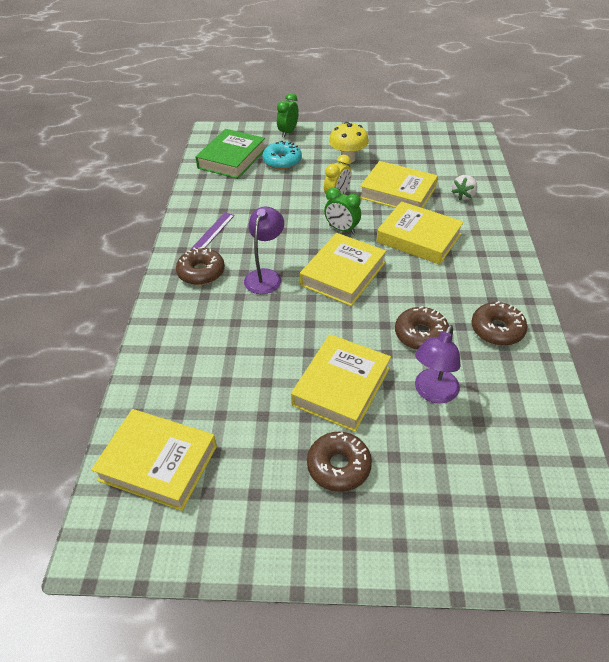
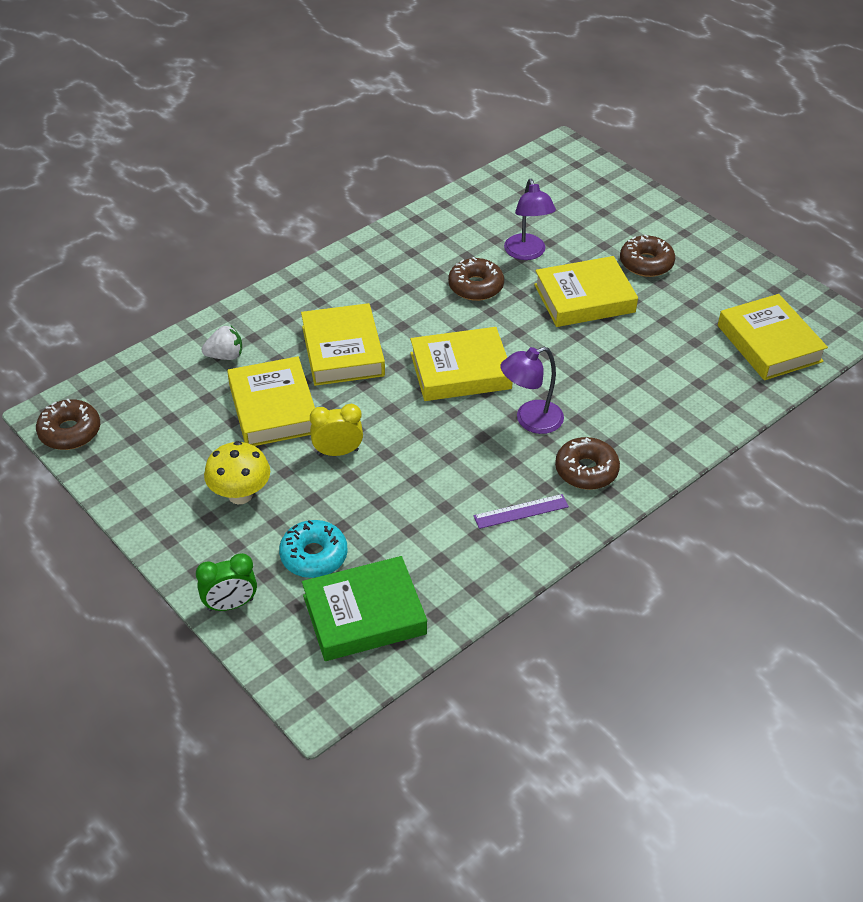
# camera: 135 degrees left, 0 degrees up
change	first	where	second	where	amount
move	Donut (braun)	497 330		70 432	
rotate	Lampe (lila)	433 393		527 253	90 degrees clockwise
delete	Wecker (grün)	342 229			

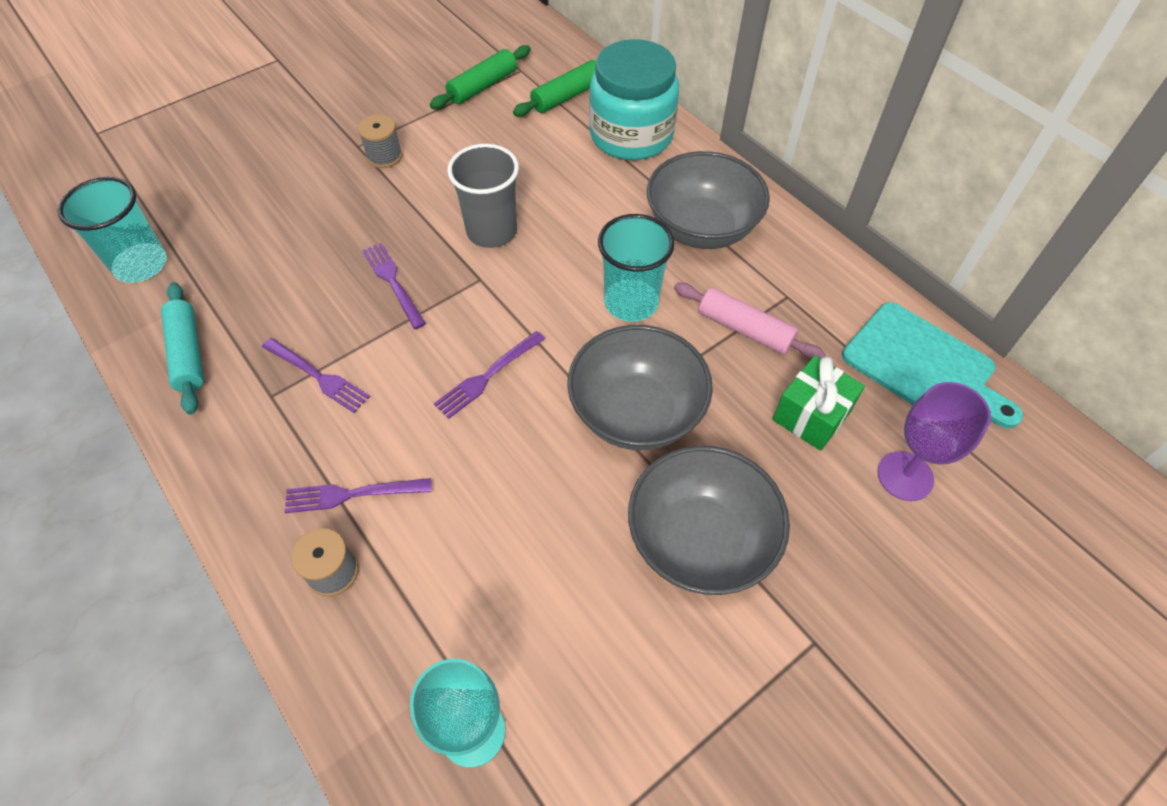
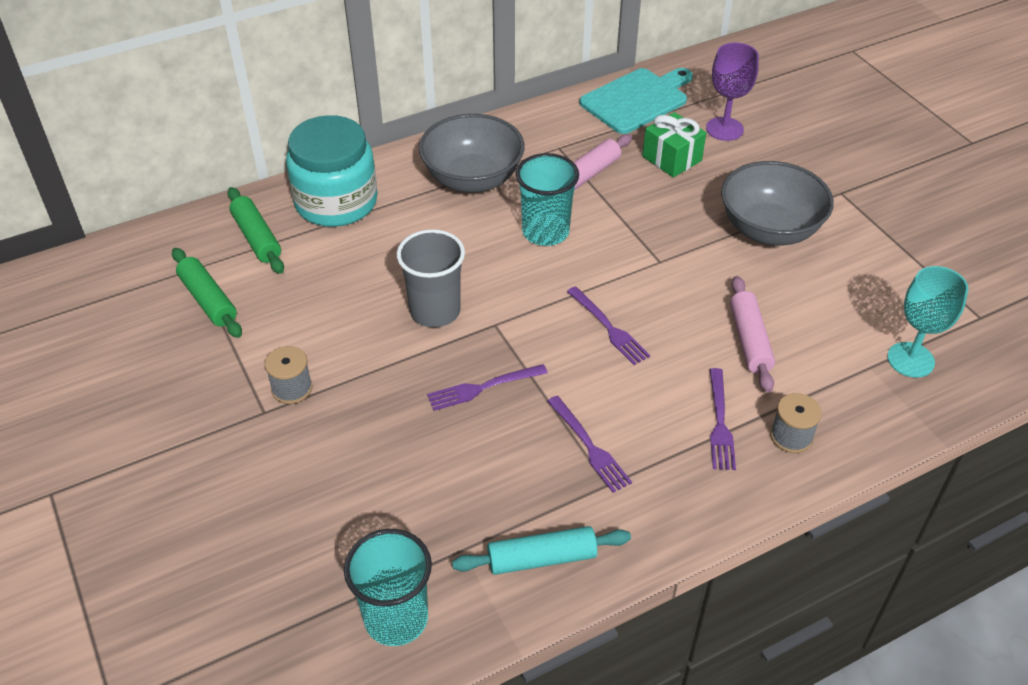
# camera: 80 degrees left, 10 degrees down
change	first	where	second	where	amount
rotate	Gabel (lila)	318 376		590 447	105 degrees clockwise
insert			Nudelholz (rosa)	749 340	
delete	Schüssel (grau)	636 413			

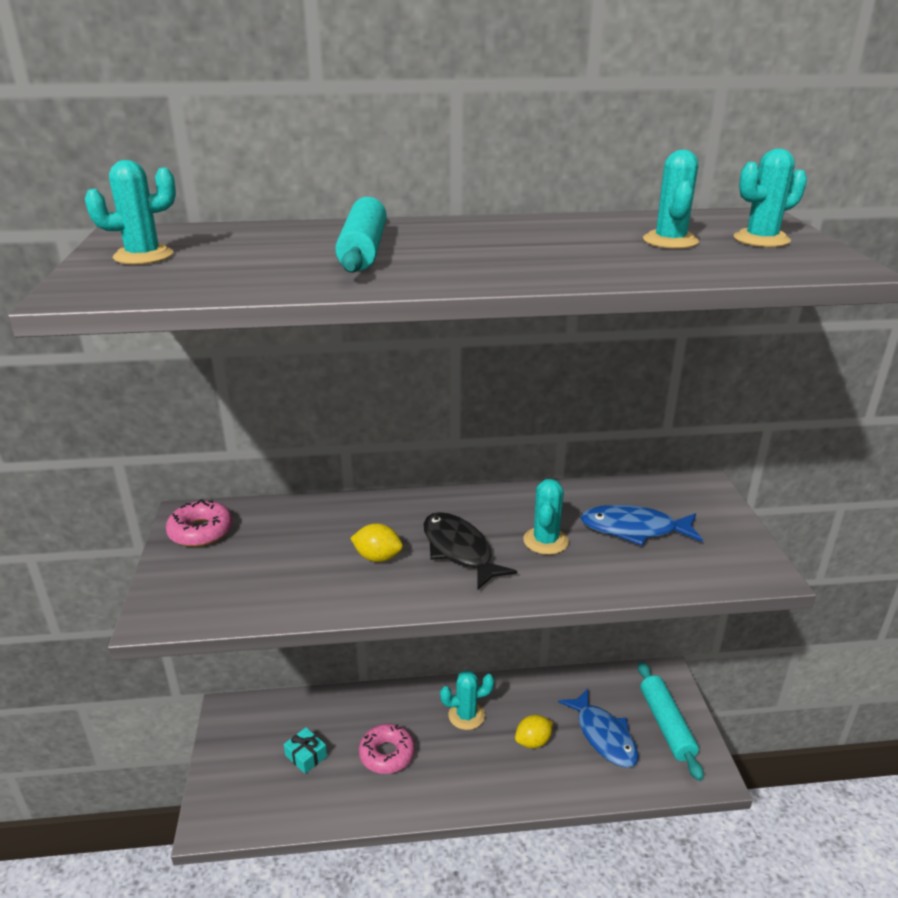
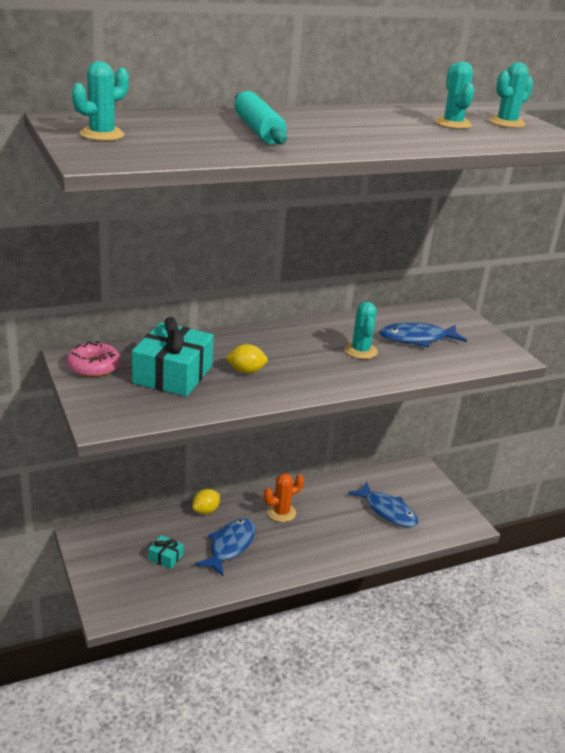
# camera: 20 degrees left, 0 degrees up
change	first	where	second	where	amount
insert			Geschenk (türkis)	173 374	
move	Zitrone (gelb)	533 741		205 510	
replace	Donut (rosa)	387 754	Fisch (blau)	230 546	
recolor	Kaktus (türkis)	466 715	Kaktus (orange)	281 512	
delete	Fisch (schwarz)	459 550			
delete	Nudelholz (türkis)	666 725			

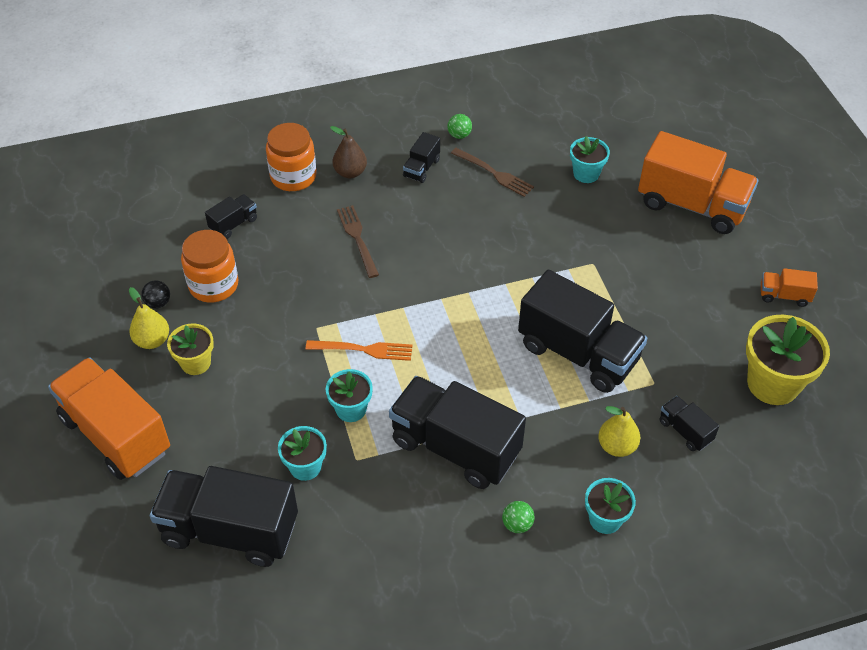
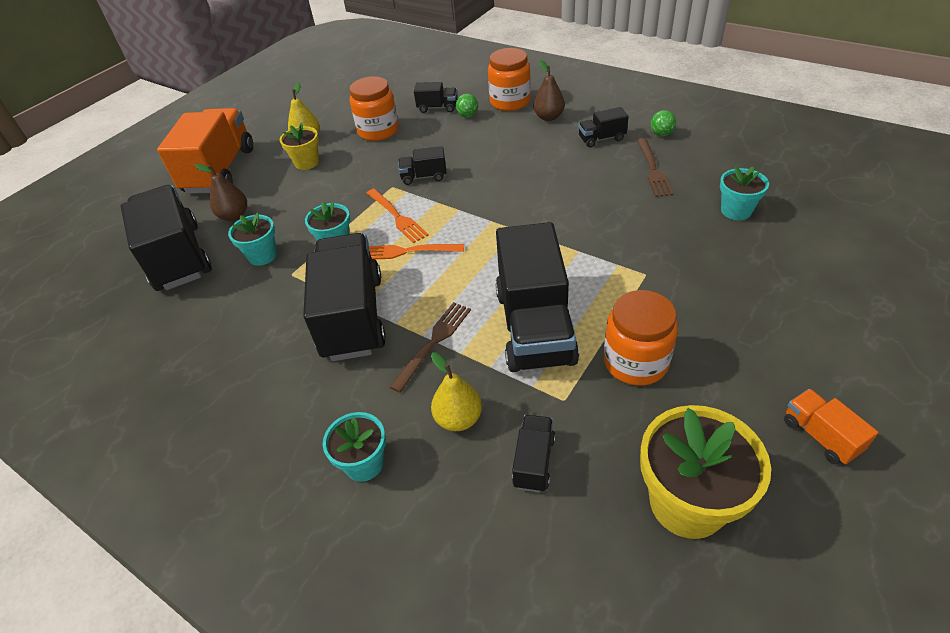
# camera: 55 degrees right, 5 degrees down
change	first	where	second	where	amount
insert			Birne (braun)	234 216	
insert			Gabel (orange)	406 251	
move	Gabel (braun)	357 238		433 342	
insert			Lastwagen (schwarz)	424 177	
move	Ball (grün)	517 524		468 115	
insert			Einmachglas (orange)	635 362	
delete	Ball (schwarz)	158 303			
delete	Lastwagen (orange)	692 205			

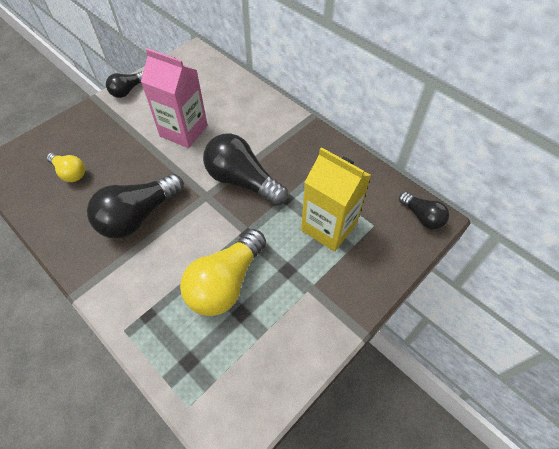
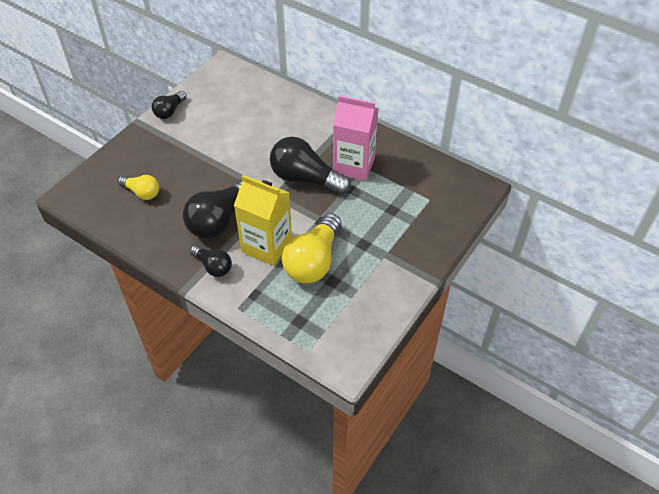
# camera: 10 degrees left, 5 degrees down
change	first	where	second	where	amount
move	Glühbirne (schwarz)	422 217		213 266	
move	Getränkekarton (gelb)	328 227		267 246	
move	Getränkekarton (rosa)	183 131		354 165	

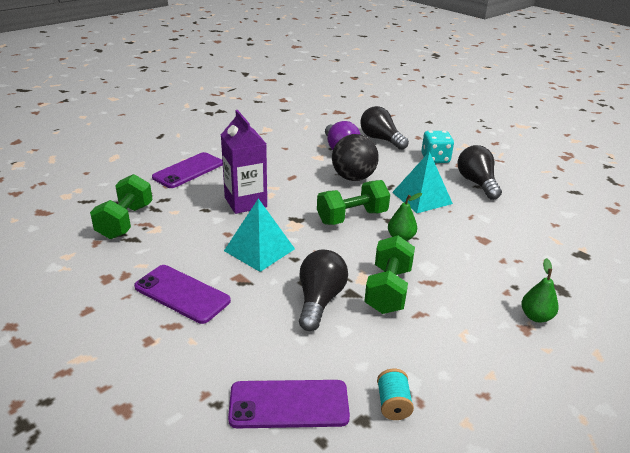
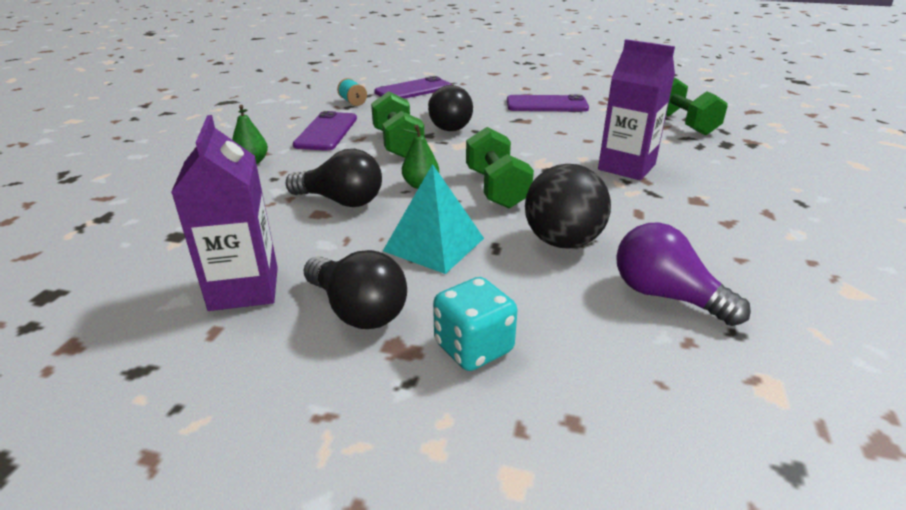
# camera: 150 degrees right, 0 degrees up
change	first	where	second	where	amount
insert			Getränkekarton (lila)	244 288	
move	Glühbirne (schwarz)	381 139		341 201	
move	Handy (lila)	188 170		326 132	
rotate	Hantel (grün)	352 217		496 188	45 degrees counterclockwise
delete	Pyramide (türkis)	259 249			

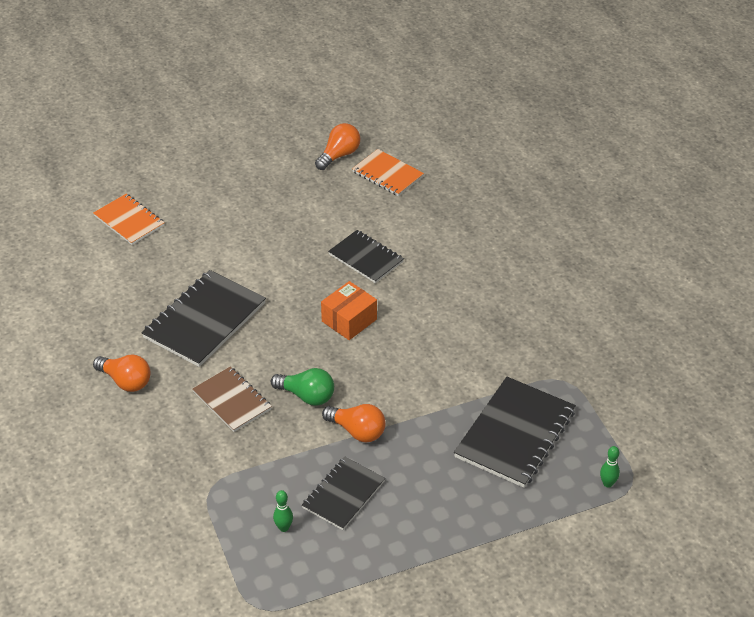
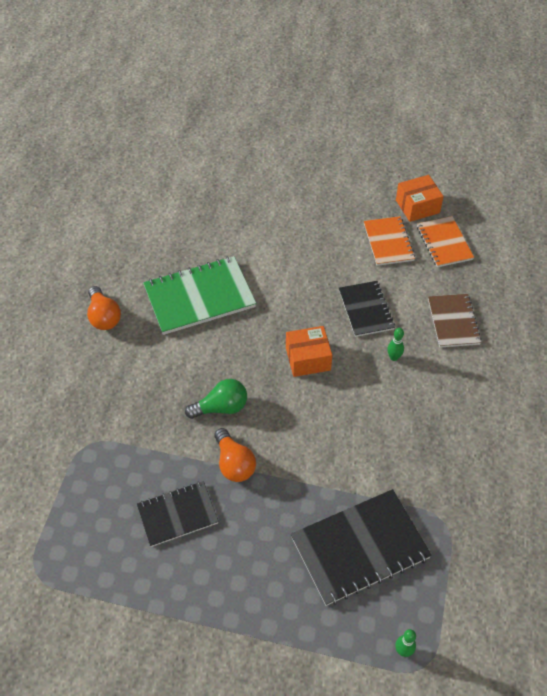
# camera: 35 degrees right, 10 degrees up
change	first	where	second	where	amount
recolor	Notizbuch (schwarz)	205 320	Notizbuch (grün)	199 297	
rotate	Glühbirne (grün)	307 396		221 407	75 degrees counterclockwise
move	Notizbuch (orange)	129 221		388 242	
move	Bowlingkegel (grün)	284 528		394 357	
replace	Glühbirne (orange)	339 155	Schachtel (orange)	417 206	
move	Notizbuch (braun)	232 401		453 321	

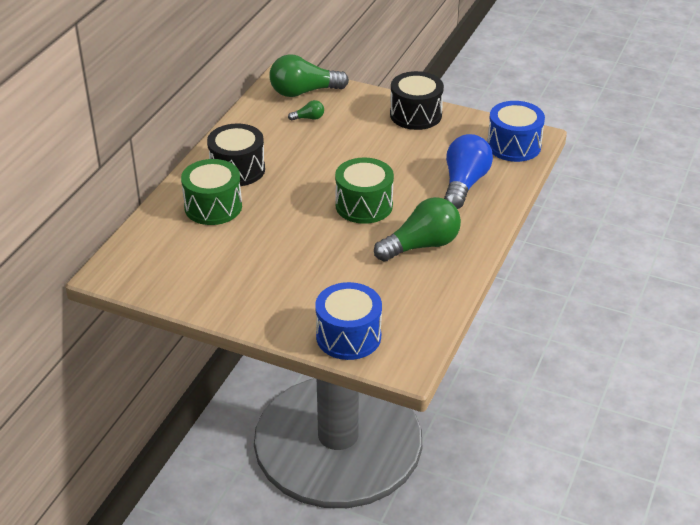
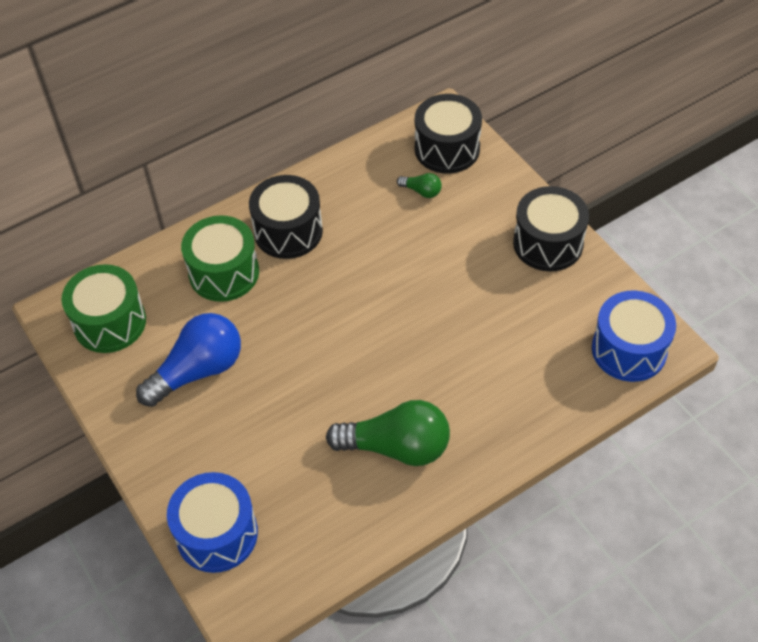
# camera: 35 degrees right, 15 degrees up
change	first	where	second	where	amount
move	Trommel (grün)	364 205		110 322	
move	Glühbirne (blau)	464 184		198 371	
replace	Glühbirne (grün)	304 92	Trommel (schwarz)	447 149	

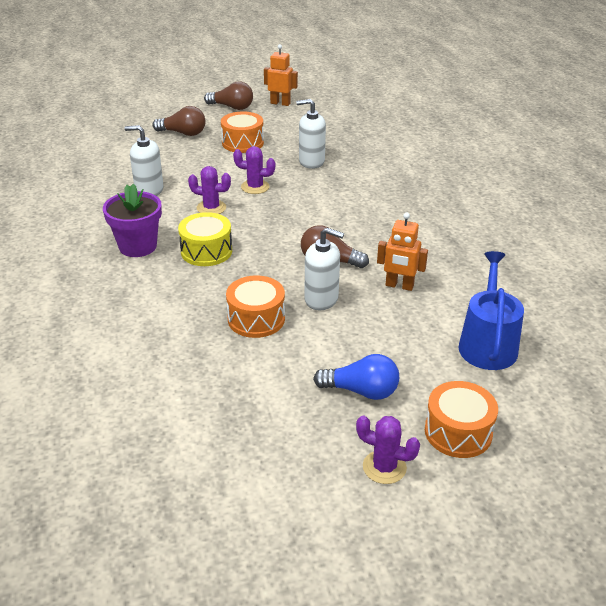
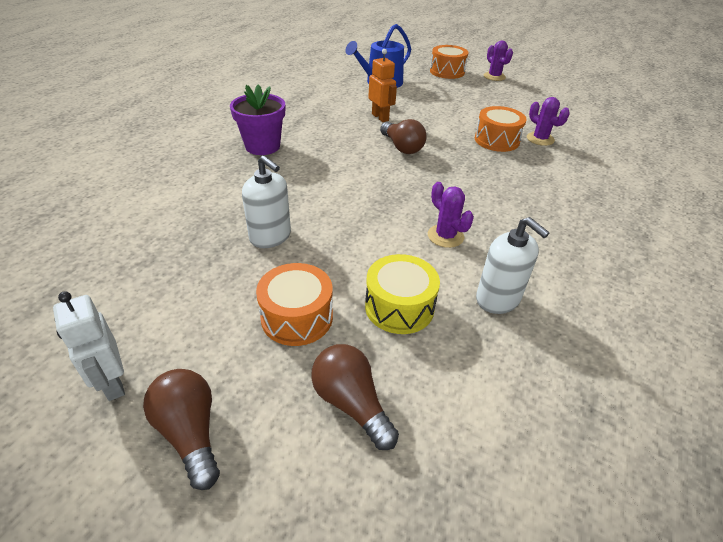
# camera: 140 degrees left, 5 degrees up
change	first	where	second	where	amount
recolor	Roboter (orange)	280 103	Roboter (weiß)	112 383	
move	Blumentopf (lila)	137 246		262 146	
move	Trommel (gelb)	206 251		399 307	
move	Kaktus (lila)	255 187		540 139	
delete	Seifenspender (weiß)	321 299			
delete	Glühbirne (blau)	361 391			

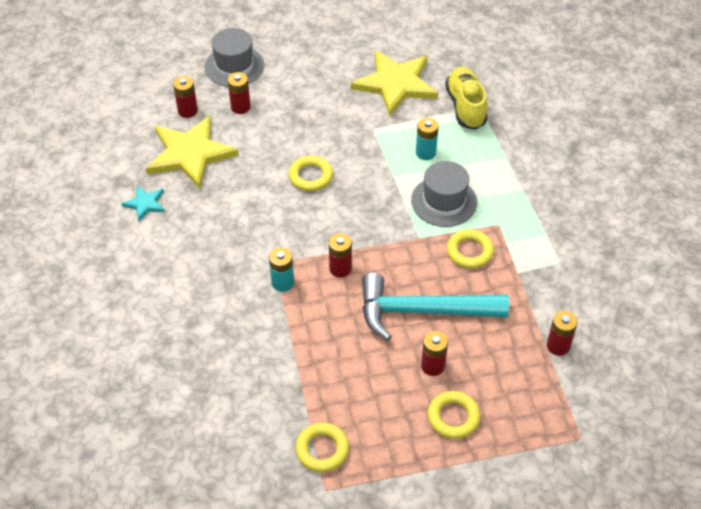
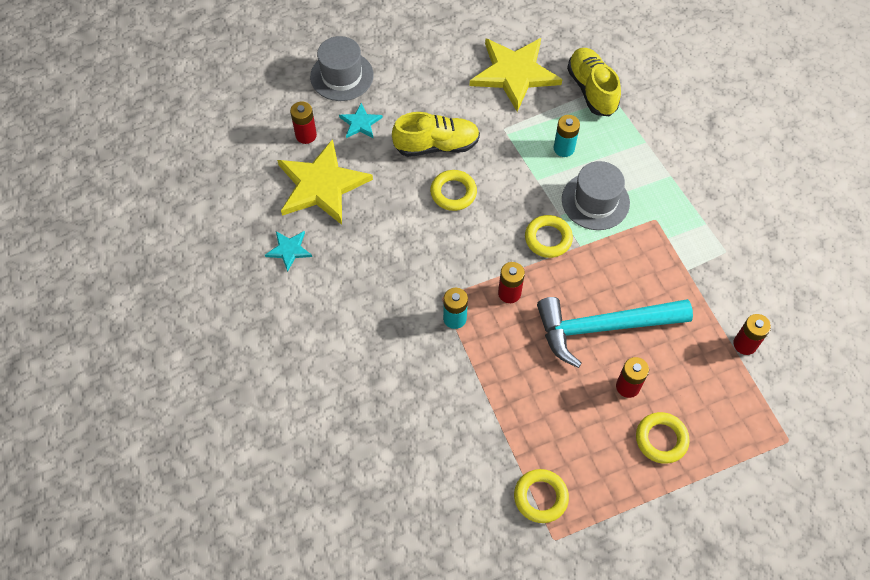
# camera: 10 degrees left, 10 degrees up
change	first	where	second	where	amount
replace	Batterie (rot)	240 107	Stern (türkis)	360 123	
insert			Schuh (gelb)	436 145	
move	Ring (gelb)	469 252		548 239	

